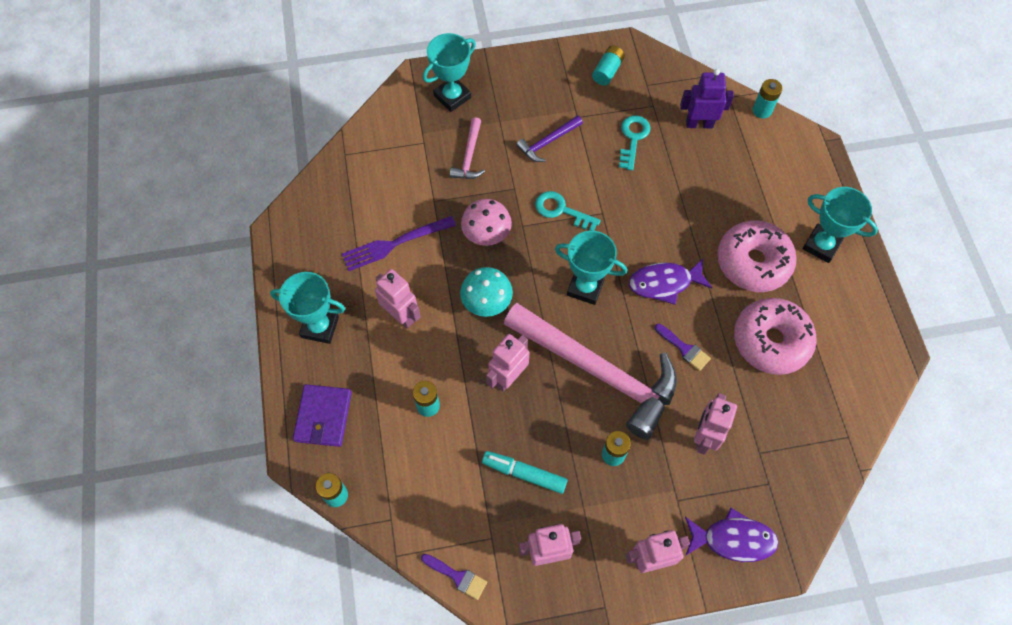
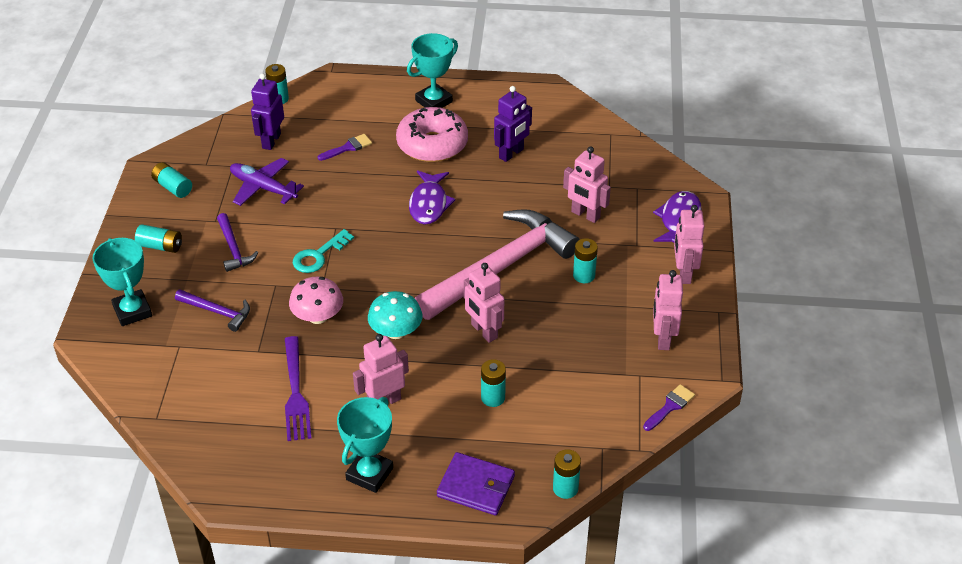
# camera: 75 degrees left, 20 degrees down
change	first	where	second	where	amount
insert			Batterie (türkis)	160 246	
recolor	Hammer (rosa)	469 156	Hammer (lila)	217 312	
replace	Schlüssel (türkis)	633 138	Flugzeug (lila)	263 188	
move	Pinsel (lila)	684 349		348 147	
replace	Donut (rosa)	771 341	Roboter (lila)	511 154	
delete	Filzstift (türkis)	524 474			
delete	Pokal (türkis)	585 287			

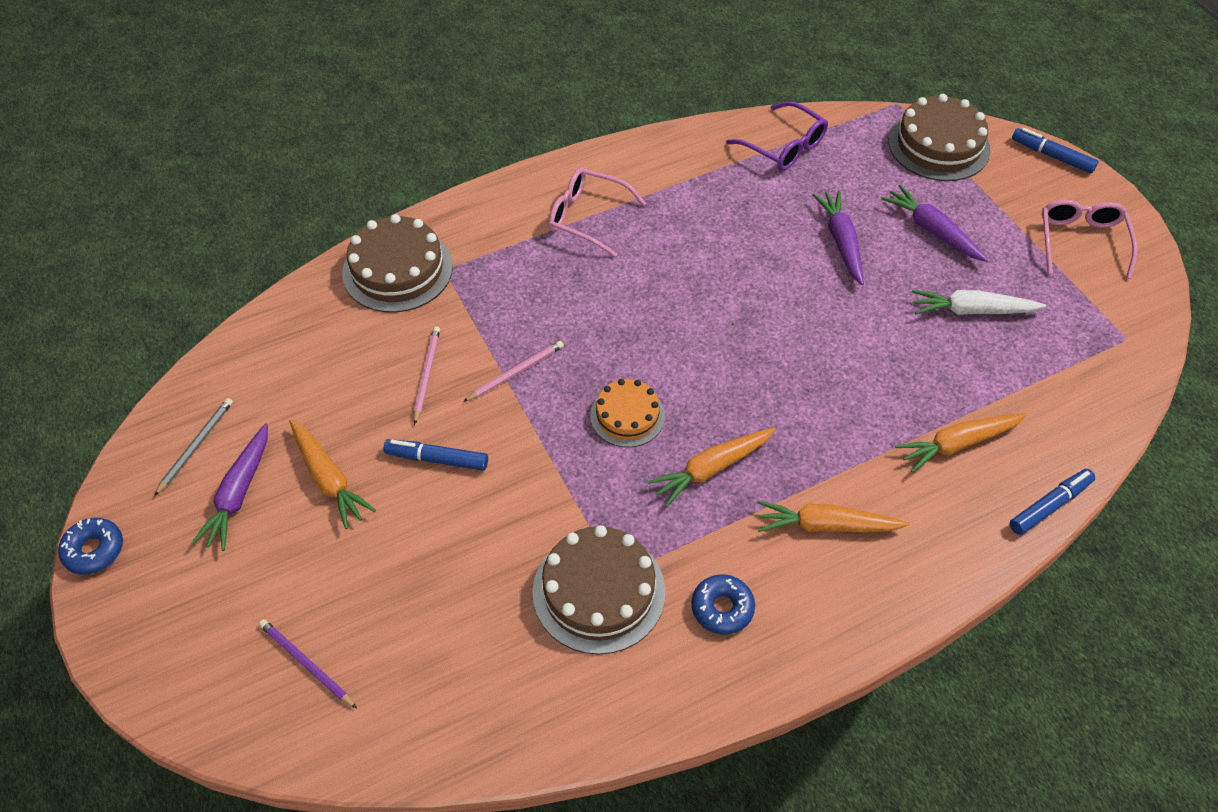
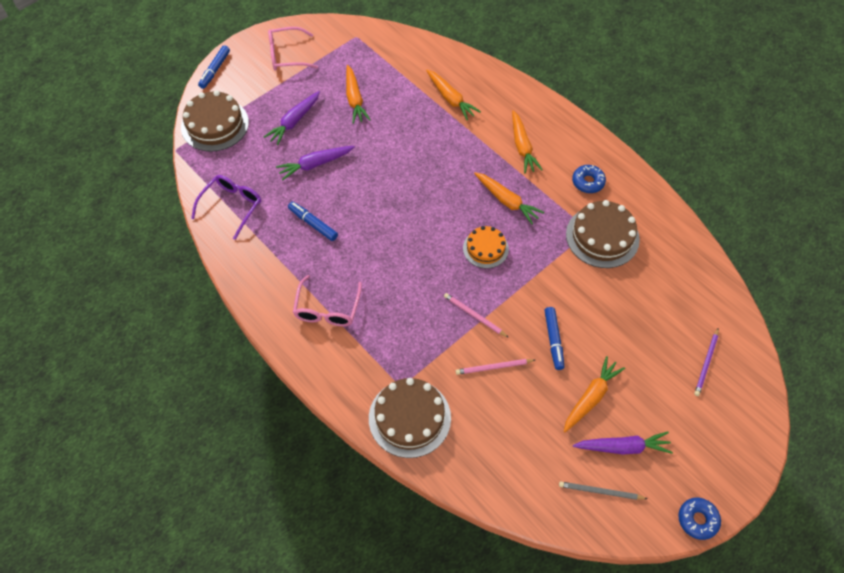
# camera: 105 degrees left, 5 degrees up
change	first	where	second	where	amount
move	Filzstift (blau)	1049 505		313 224	
recolor	Karotte (weiß)	971 310	Karotte (orange)	354 99	

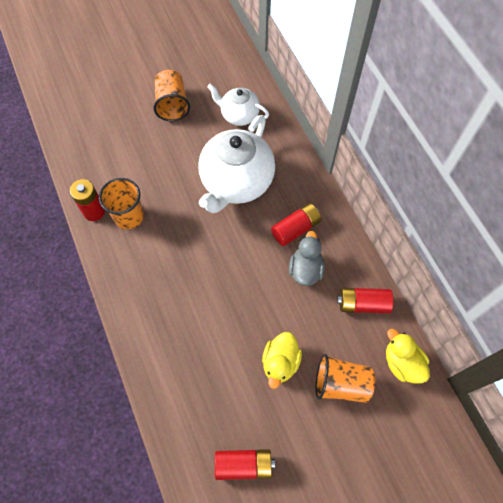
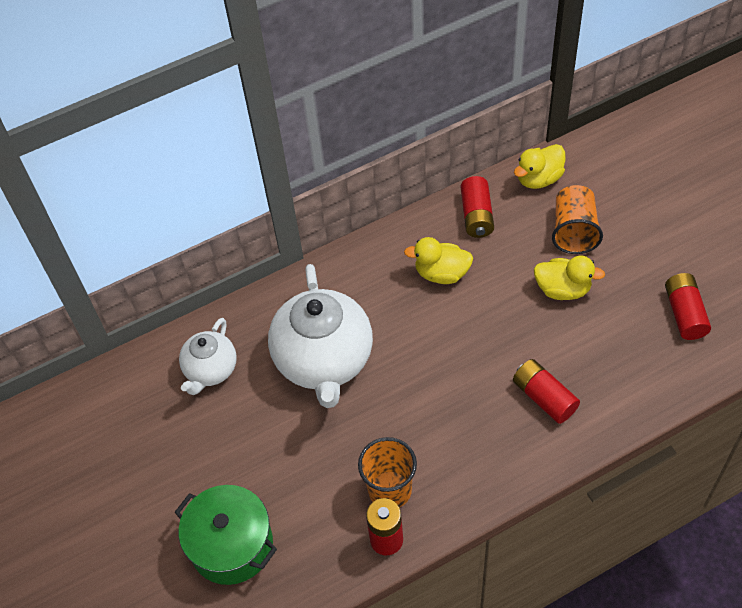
# camera: 90 degrees left, 10 degrees down
change	first	where	second	where	amount
insert			Kochtopf (grün)	232 545	
rotate	Teekanne (weiß)	236 183		324 361	60 degrees clockwise
recolor	Ente (grau)	305 269	Ente (gelb)	441 273	
move	Batterie (rot)	295 229		544 397	
delete	Becher (orange)	172 104			

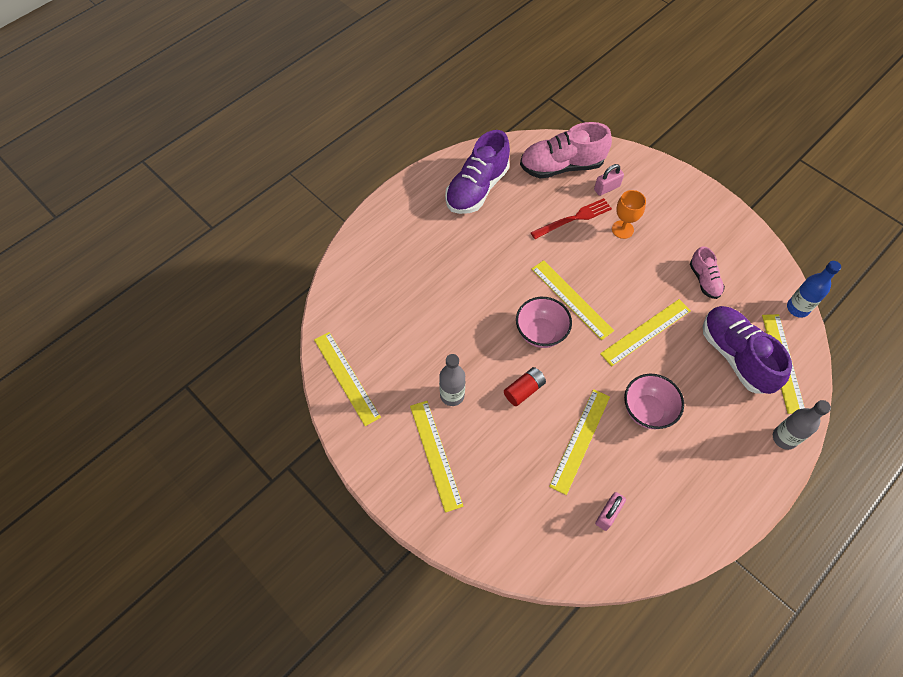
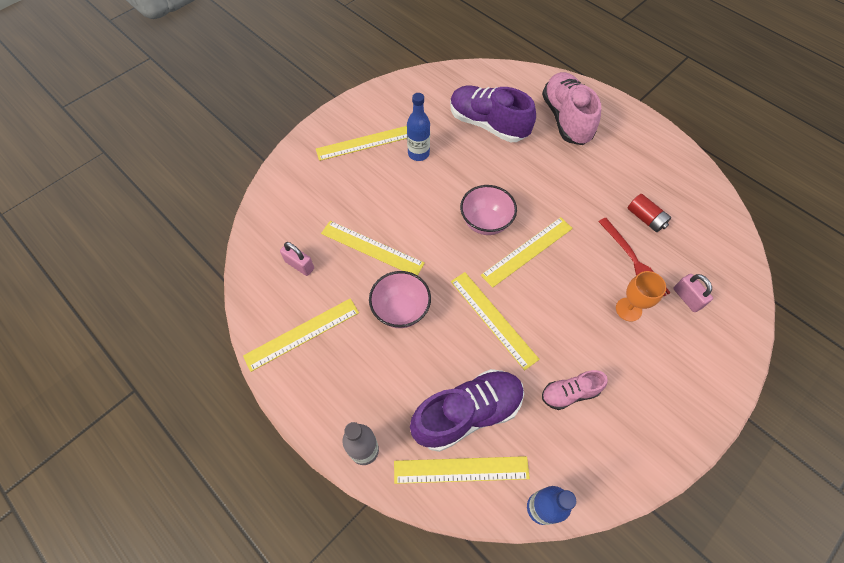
# camera: 90 degrees right, 0 degrees up
change	first	where	second	where	amount
move	Lineal (gelb)	346 377		302 334	
recolor	Flasche (grau)	452 395	Flasche (blau)	418 153	
move	Schuh (lila)	477 189		488 124	
move	Schuh (rosa)	561 166		566 119	
move	Batterie (rot)	524 390		645 218	

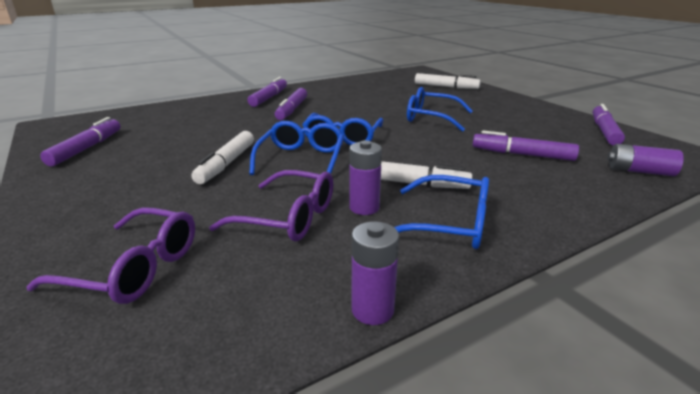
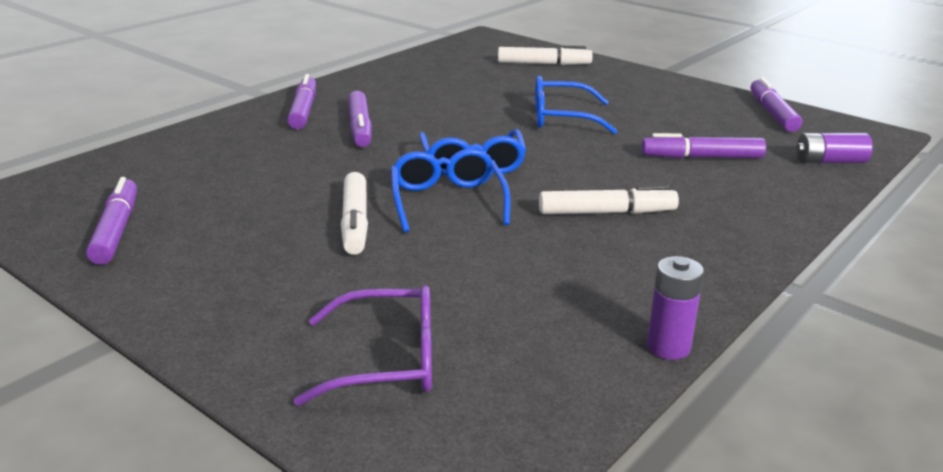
# camera: 20 degrees left, 0 degrees up
change	first	where	second	where	amount
delete	Brille (lila)	288 217			
delete	Batterie (lila)	364 207			
delete	Brille (blau)	449 224			

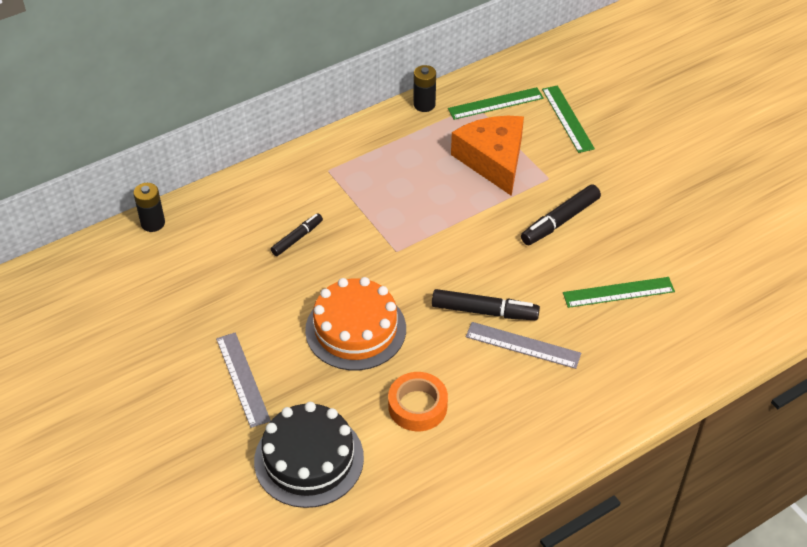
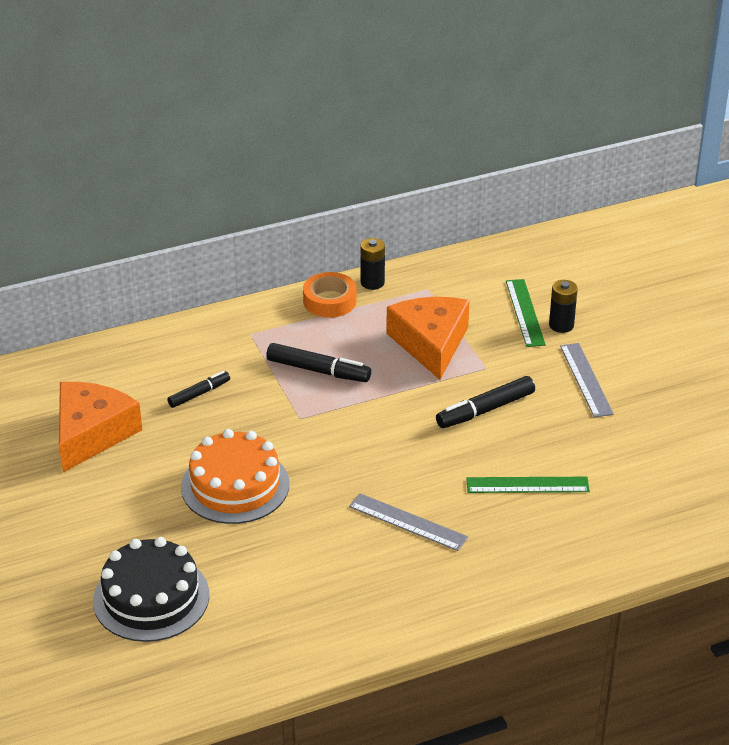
# camera: 10 degrees right, 10 degrees down
change	first	where	second	where	amount
insert			Käse (orange)	91 434	
move	Filzstift (schwarz)	484 311		318 370	
move	Klebeband (orange)	417 406		329 301	
move	Batterie (schwarz)	153 223		561 325	
move	Lineal (grau)	242 379		586 379	
delete	Lineal (grün)	495 103			

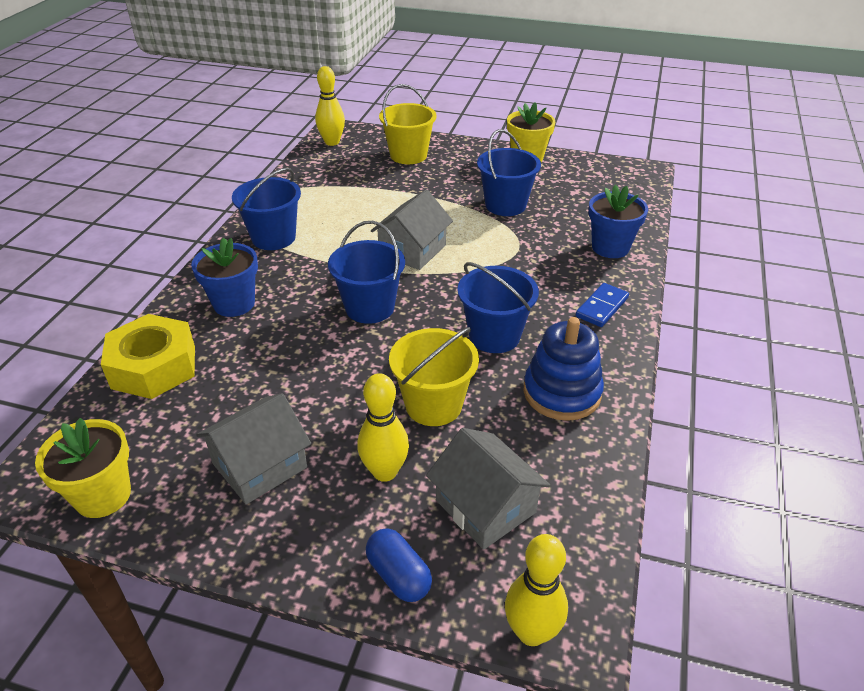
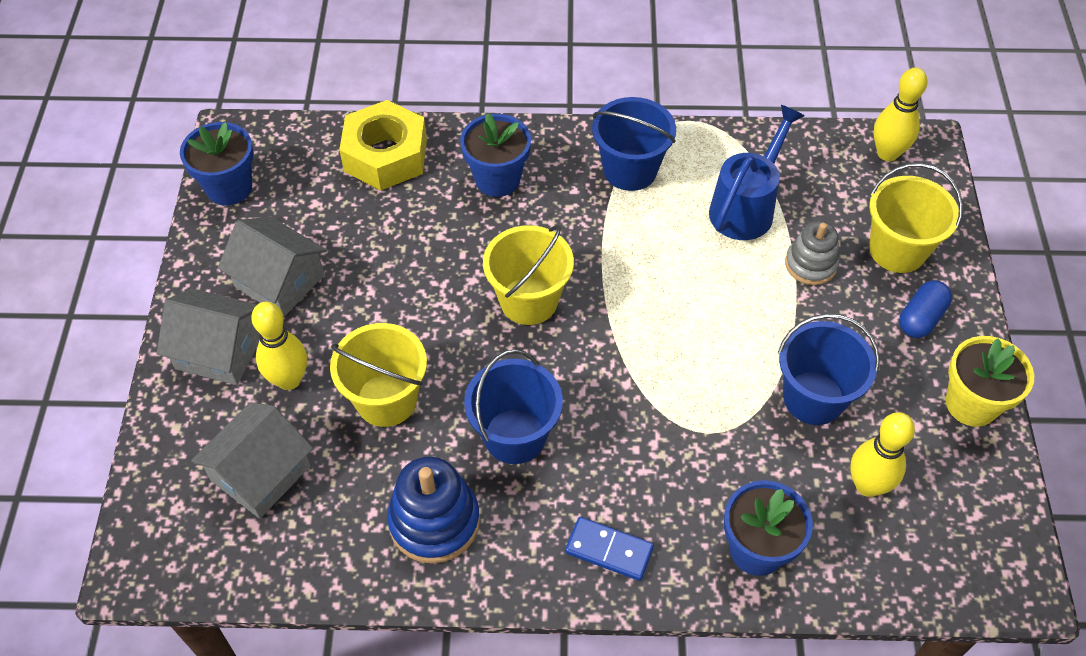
# camera: 75 degrees right, 15 degrees up
change	first	where	second	where	amount
move	Haus (grau)	412 250		219 351	
recolor	Blumentopf (gelb)	103 495	Blumentopf (blau)	229 187	
recolor	Eimer (blau)	369 307	Eimer (gelb)	529 301	
insert			Gießkanne (blau)	746 207	
insert			Stapelspielzeug (grau)	810 264	
move	Bowlingkegel (gelb)	531 632		867 485	
move	Kapsel (blau)	398 575		921 318	

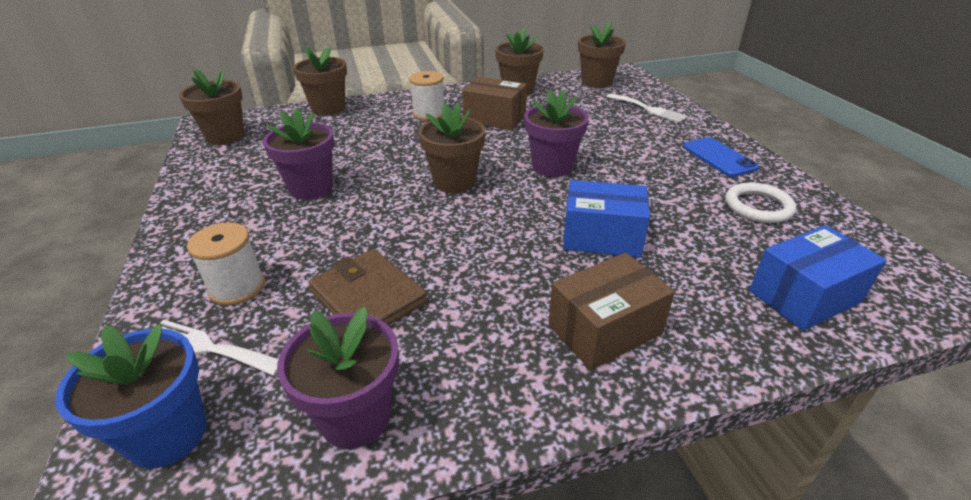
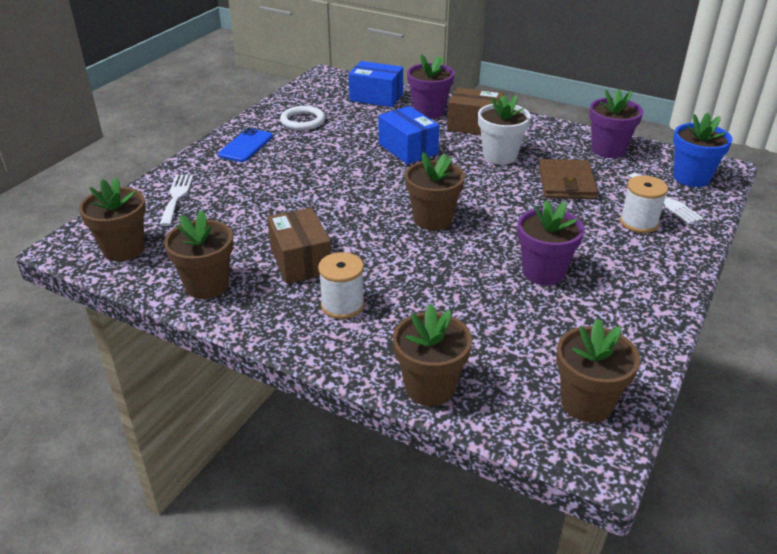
# camera: 135 degrees left, 0 degrees up
change	first	where	second	where	amount
move	Blumentopf (lila)	552 166		429 111	
insert			Blumentopf (weiß)	500 156	

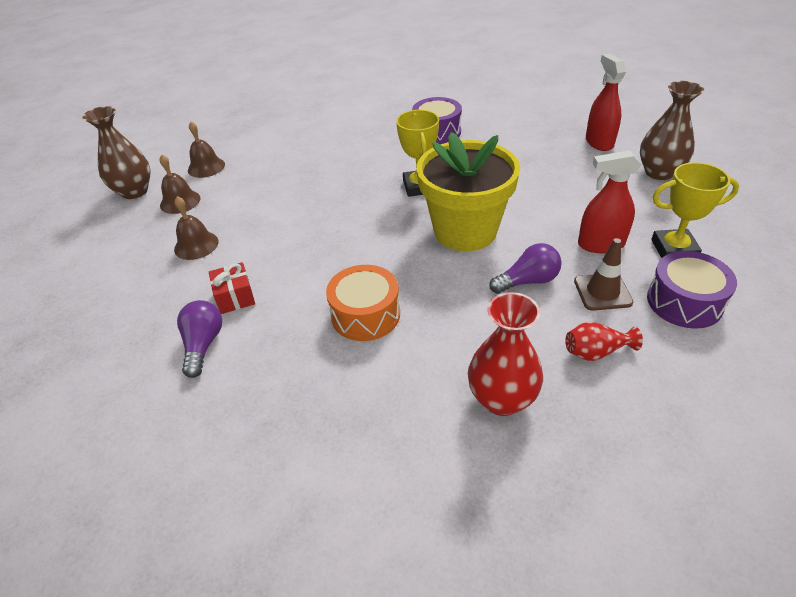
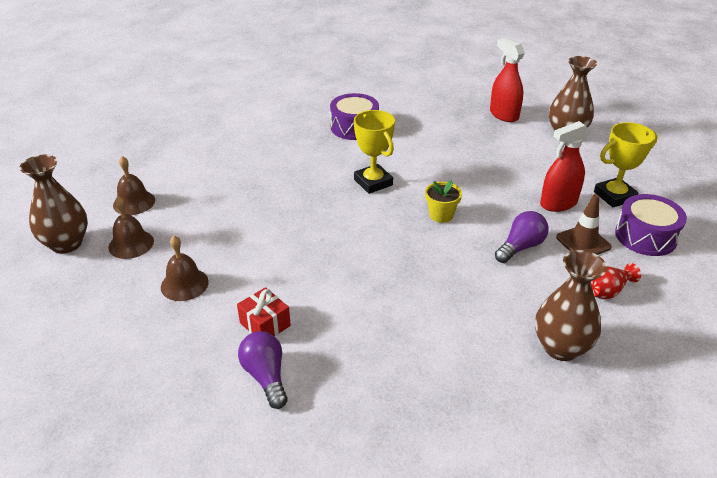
# camera: 25 degrees left, 5 degrees down
change	first	where	second	where	amount
resize	Blumentopf (gelb)	465 231		441 215	x0.41
recolor	Vase (rot)	501 399	Vase (braun)	561 347	
delete	Trommel (orange)	365 314			

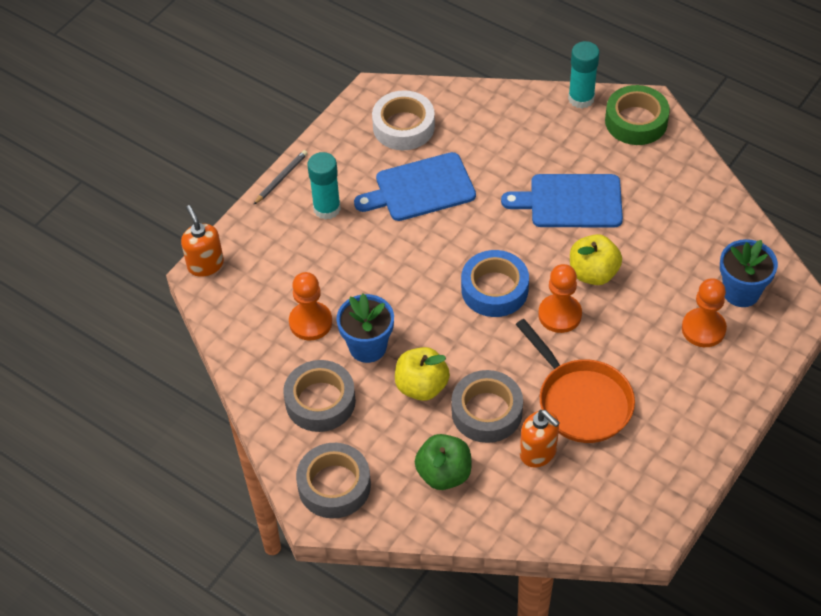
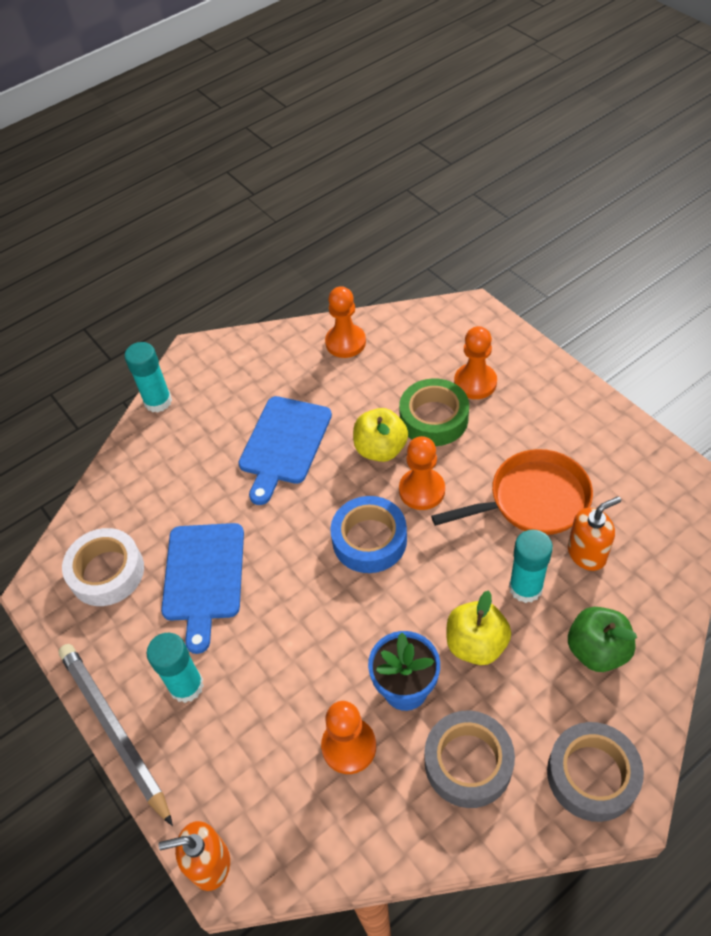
# camera: 70 degrees left, 0 degrees up
change	first	where	second	where	amount
resize	Bleistift (grau)	281 178		114 730	x2.06
insert			Bauer (orange)	345 342	
move	Klebeband (grün)	636 121		434 418	
replace	Klebeband (grau)	487 412	Klebestift (türkis)	525 588	
delete	Blumentopf (blau)	741 292			

